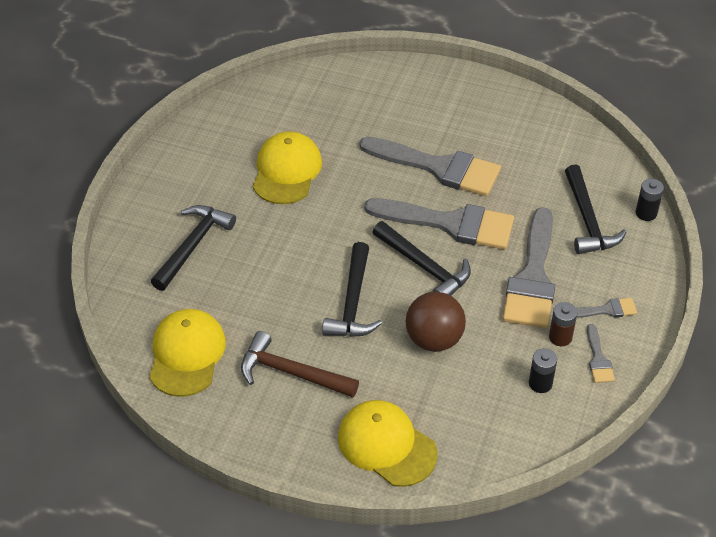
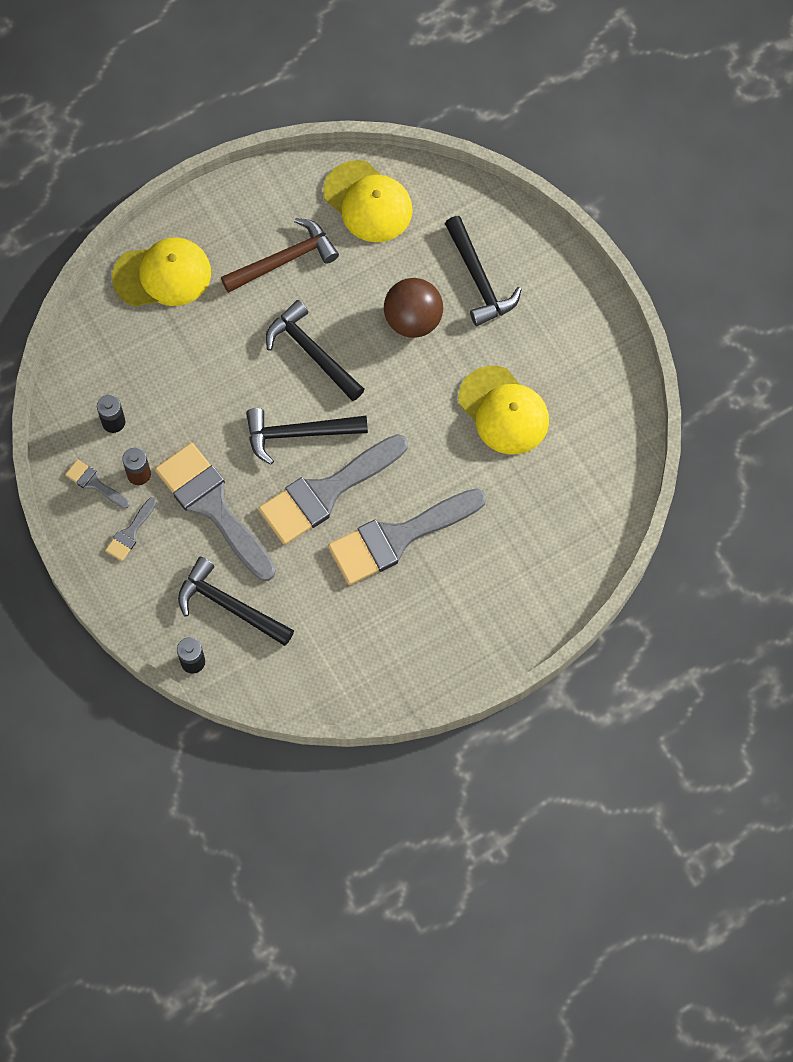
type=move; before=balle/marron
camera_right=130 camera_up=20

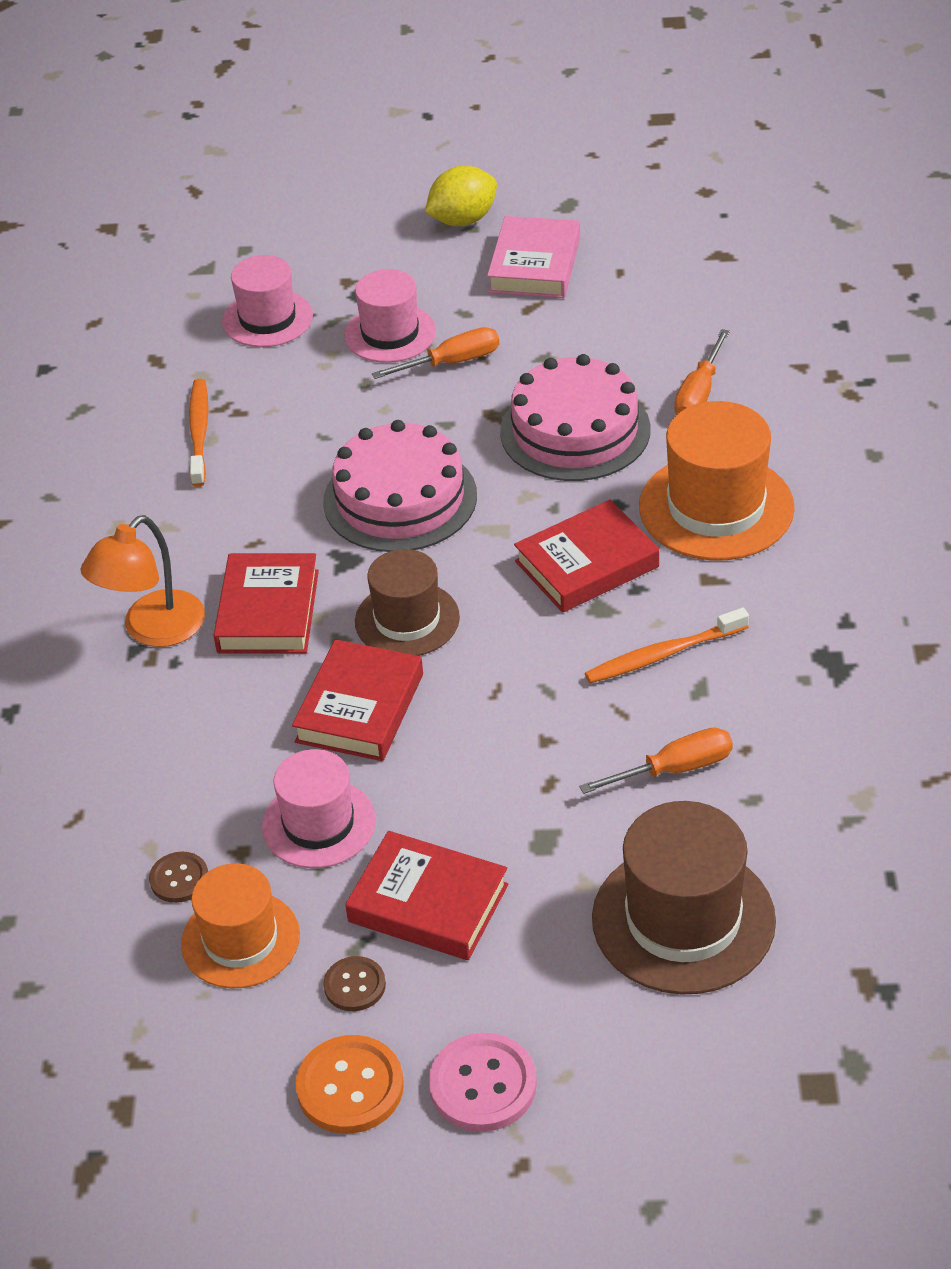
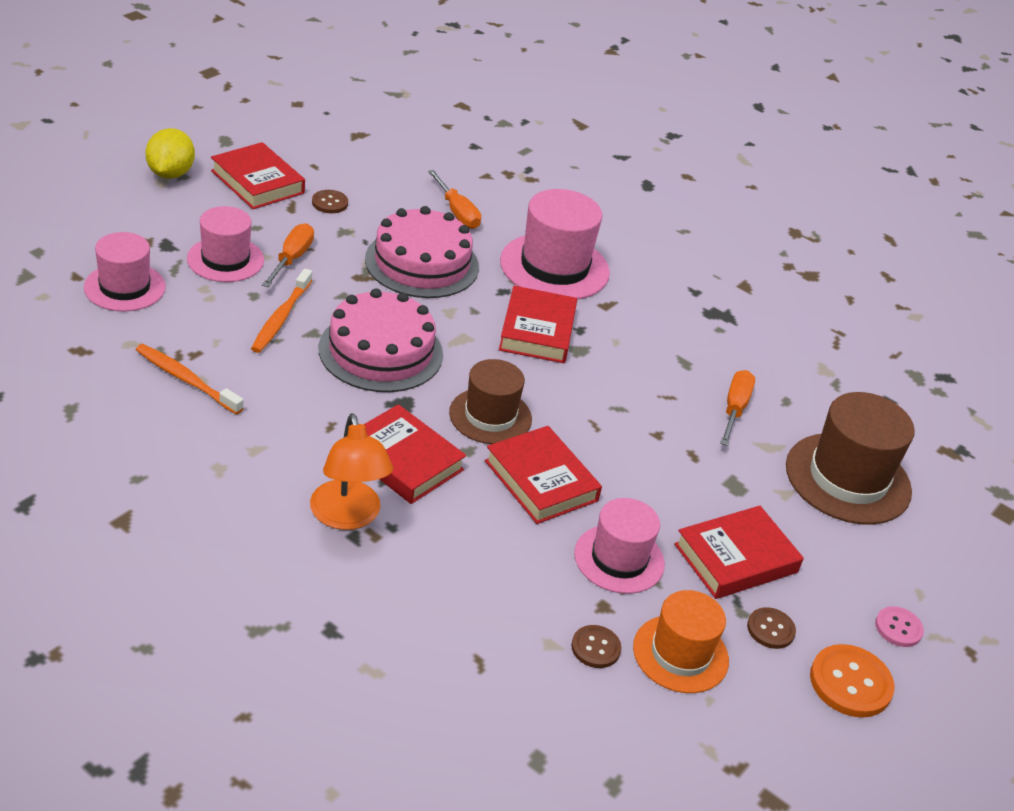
type=insert; after=bouton/marron (1st from left)
type=move; before=brosse à dents/orange (2nd from left)
type=recolor; before=livre/rose; after=livre/rouge (1st from left)
type=recolor; before=chapeau/orange (2nd from left); after=chapeau/rose (3rd from left)
type=resize; before=bouton/rose; scale=0.6
camera_right=-60 camera_up=-5

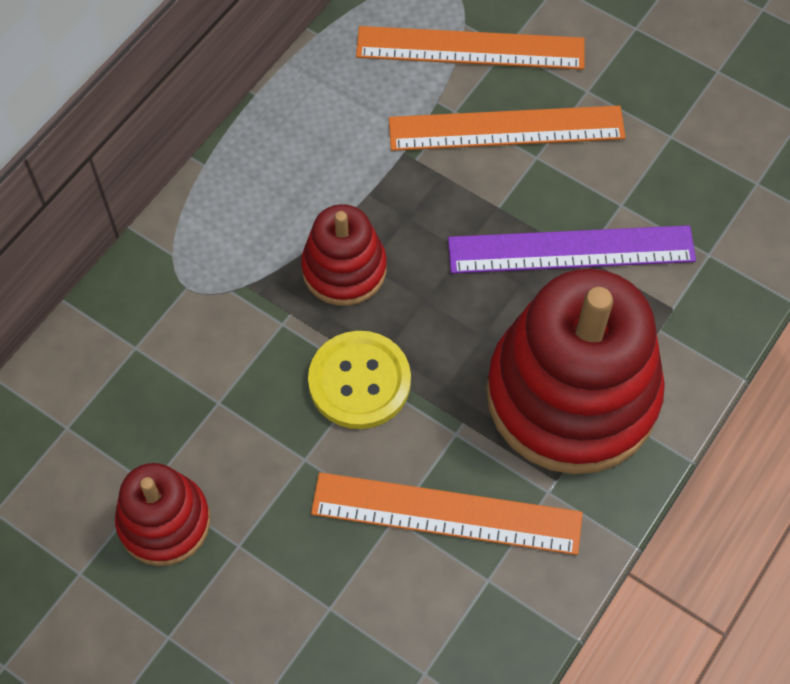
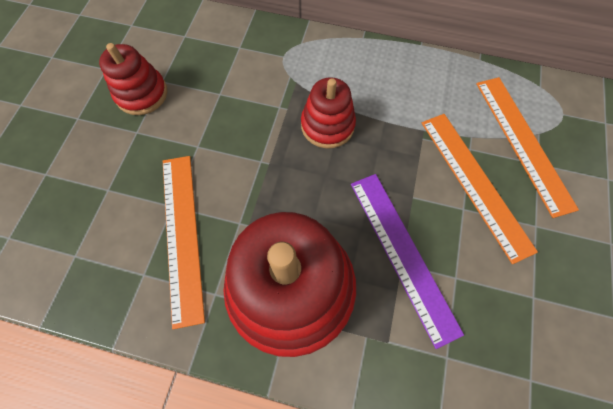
type=delete; before=bouton/jaune
camera_right=70 camera_up=5

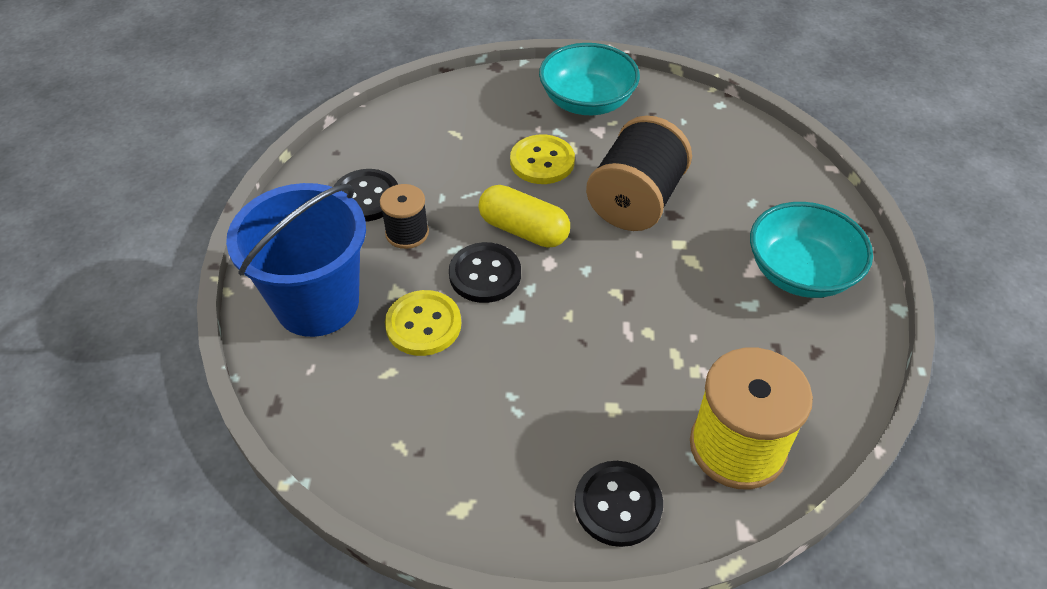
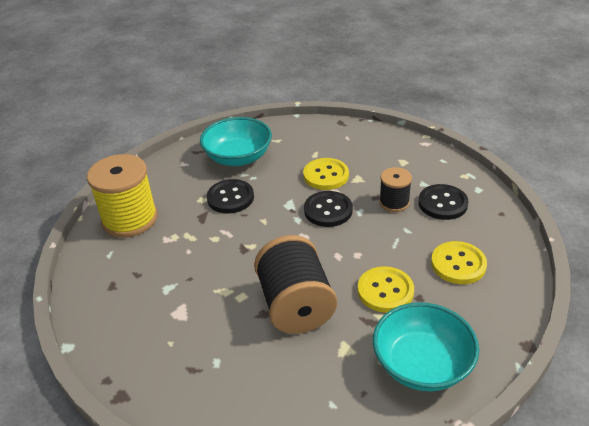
type=delete; before=seau/bleu
type=delete; before=gélule/jaune
type=insert; after=bouton/jaune (3rd from left)
type=move; before=bouton/noir (3rd from left in the first image); after=bouton/noir (1st from left)
type=move; before=bol/turquoise (2nd from left in the first image); after=bol/turquoise (1st from left)
camera_right=140 camera_up=-10

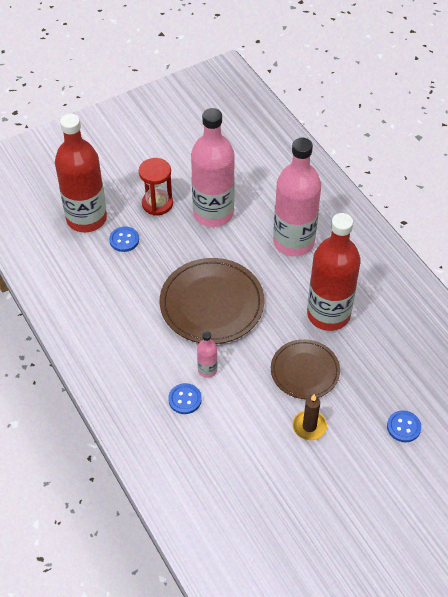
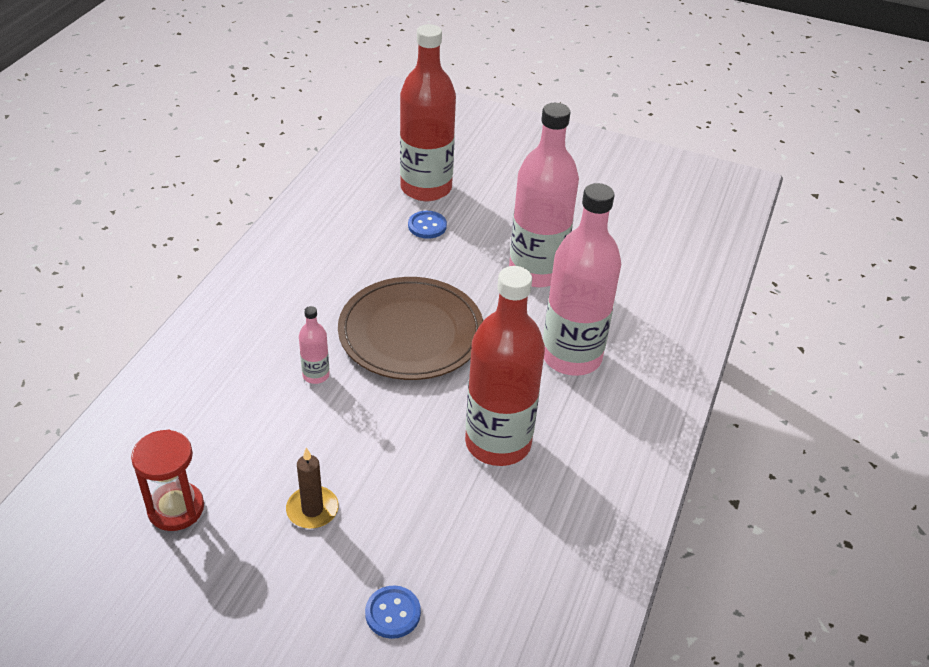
type=delete; before=bouton/bleu (2nd from left)
type=delete; before=assiette/marron (2nd from left)
type=move; before=sablier/rouge
camera_right=50 camera_up=-10

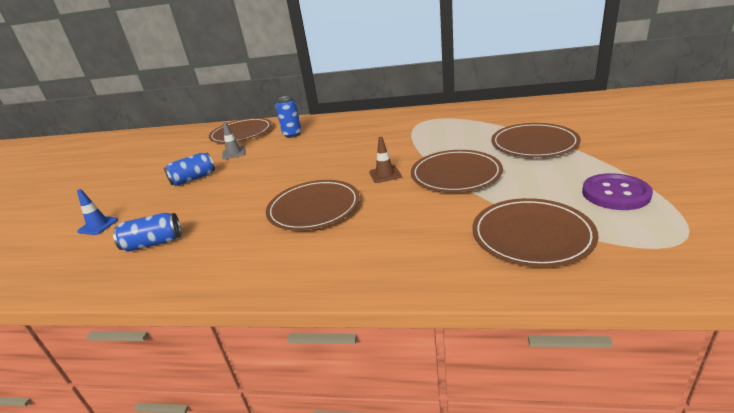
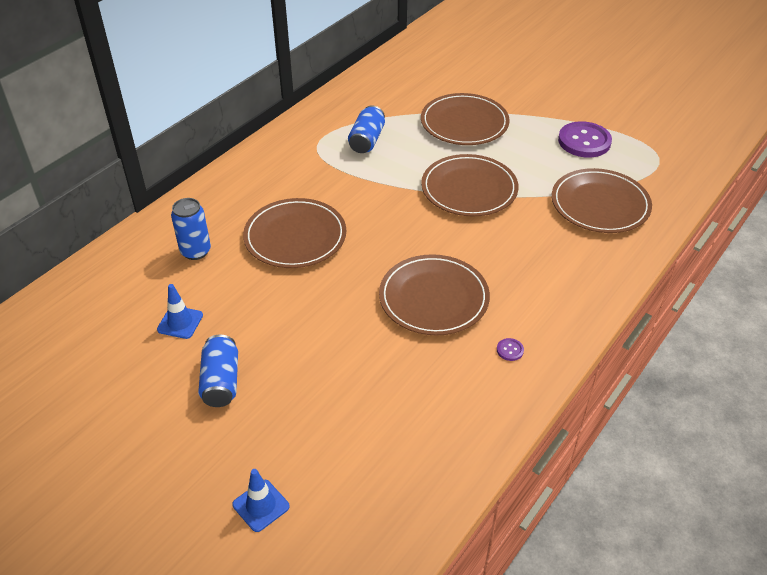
type=delete; before=cône de chantier/marron
type=insert; after=bouton/violet (1st from left)
type=move; before=canette/bleu (1st from left in the first image); after=canette/bleu (3rd from left)
type=move; before=assiette/marron (1st from left)
type=recolor; before=cône de chantier/gris; after=cône de chantier/bleu (1st from left)
camera_right=-65 camera_up=15

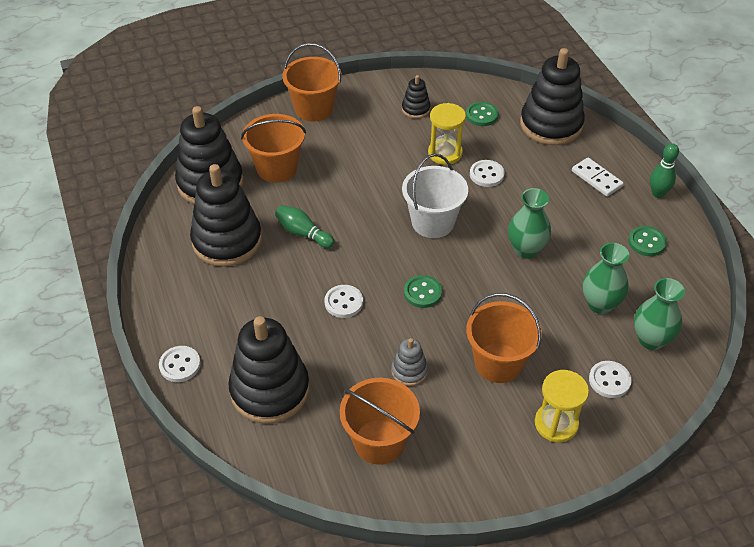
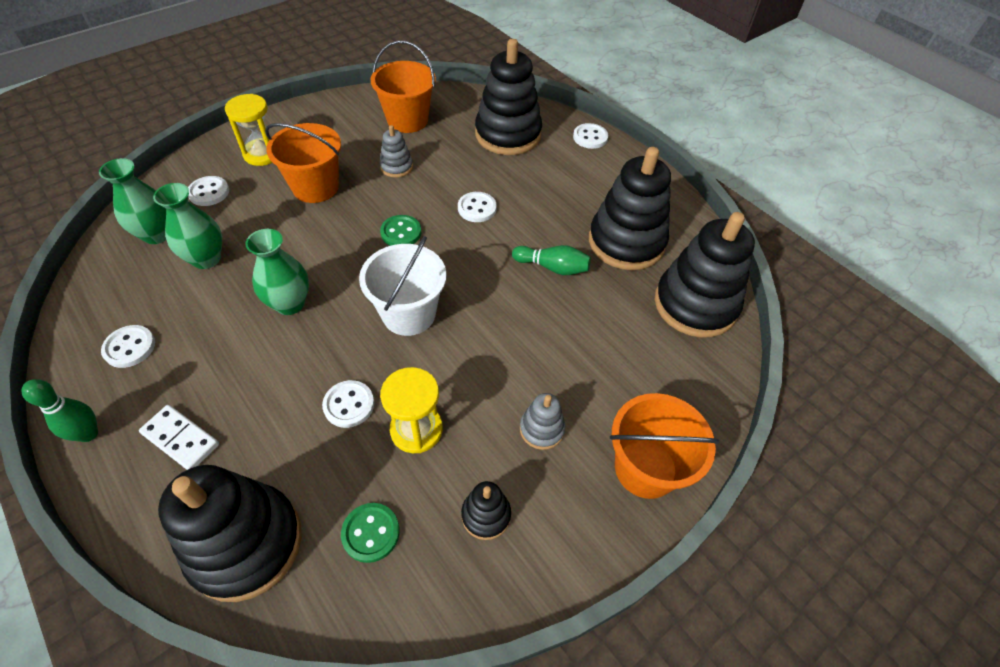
type=delete; before=seau/orange (1st from left)
type=insert; after=jouet à empiler/gris (2nd from left)
type=recolor; before=bouton/vert (3rd from left); after=bouton/blanc (1st from left)
camera_right=160 camera_up=5

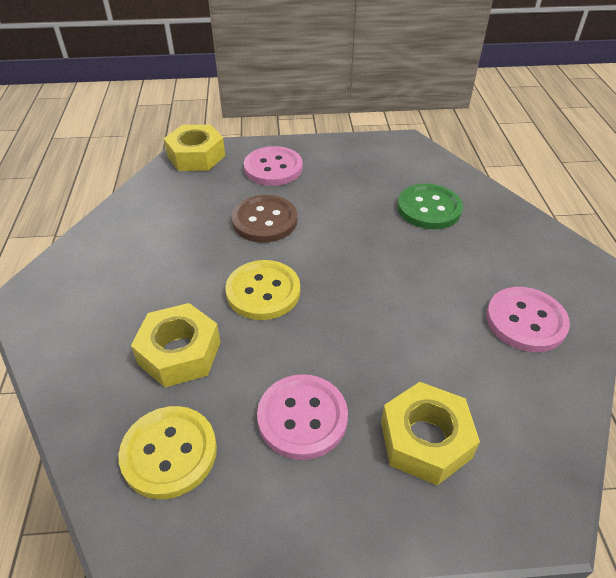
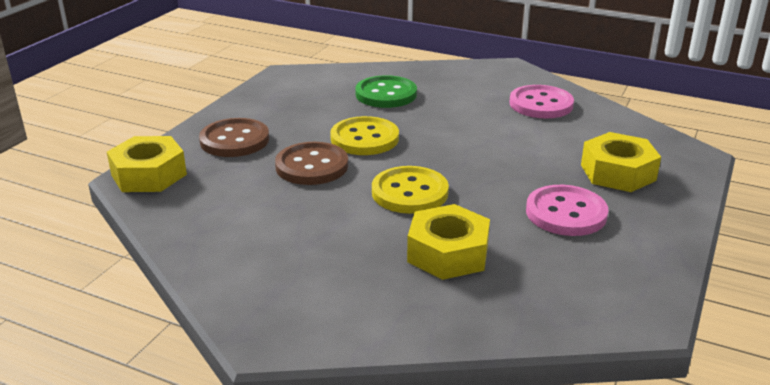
type=move; before=bouton/jaune (1st from left)
type=recolor; before=bouton/rose (1st from left); after=bouton/marron (1st from left)
camera_right=-60 camera_up=-15

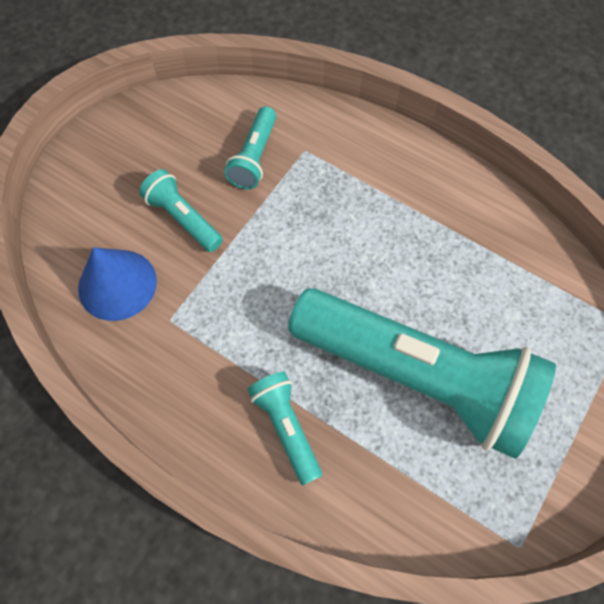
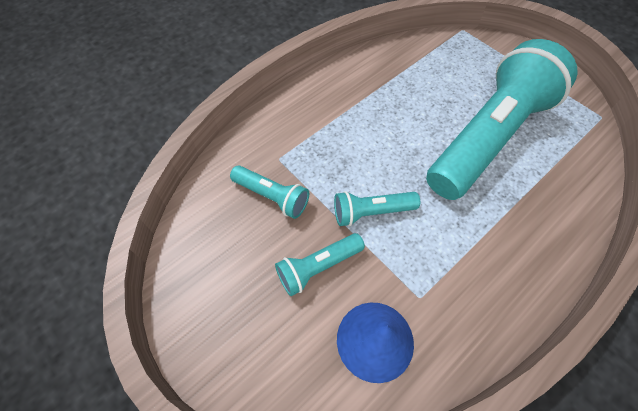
type=move; before=lampe de poche/turquoise (3rd from left)
camera_right=-75 camera_up=-5

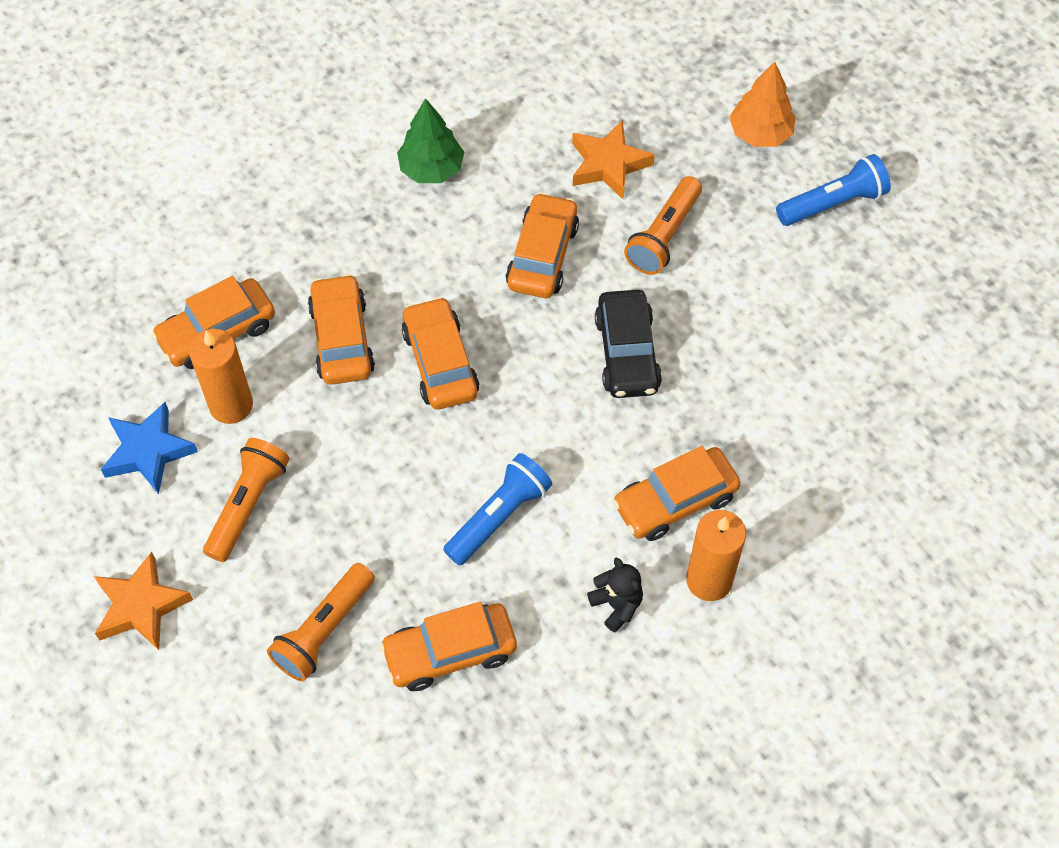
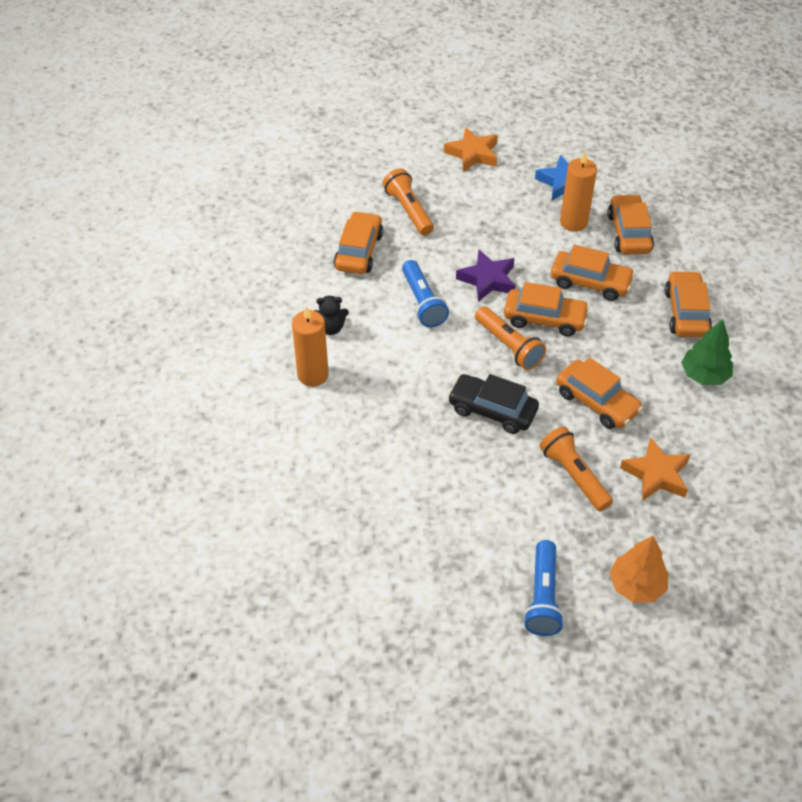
type=insert; after=étoile/violet
type=move; before=lampe de poche/orange (1st from left in the first image); after=lampe de poche/orange (2nd from left)
type=move; before=voiture/orange (6th from left)
camera_right=120 camera_up=-10

